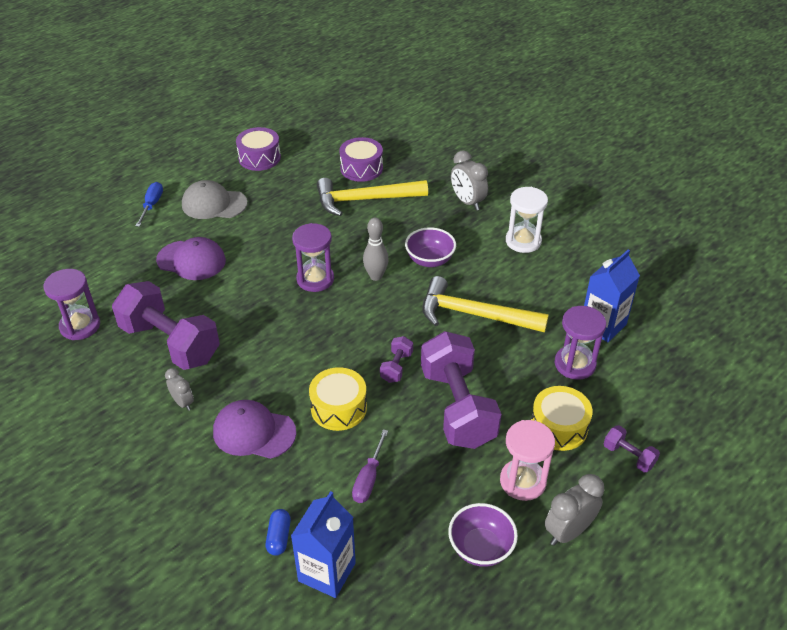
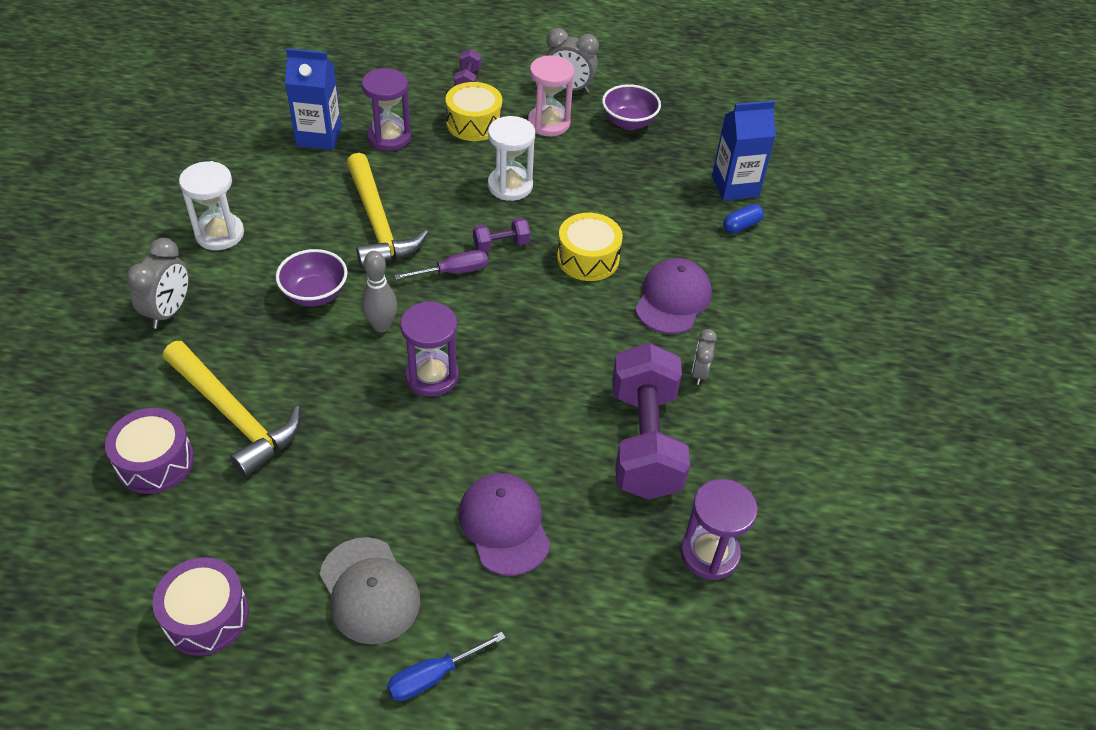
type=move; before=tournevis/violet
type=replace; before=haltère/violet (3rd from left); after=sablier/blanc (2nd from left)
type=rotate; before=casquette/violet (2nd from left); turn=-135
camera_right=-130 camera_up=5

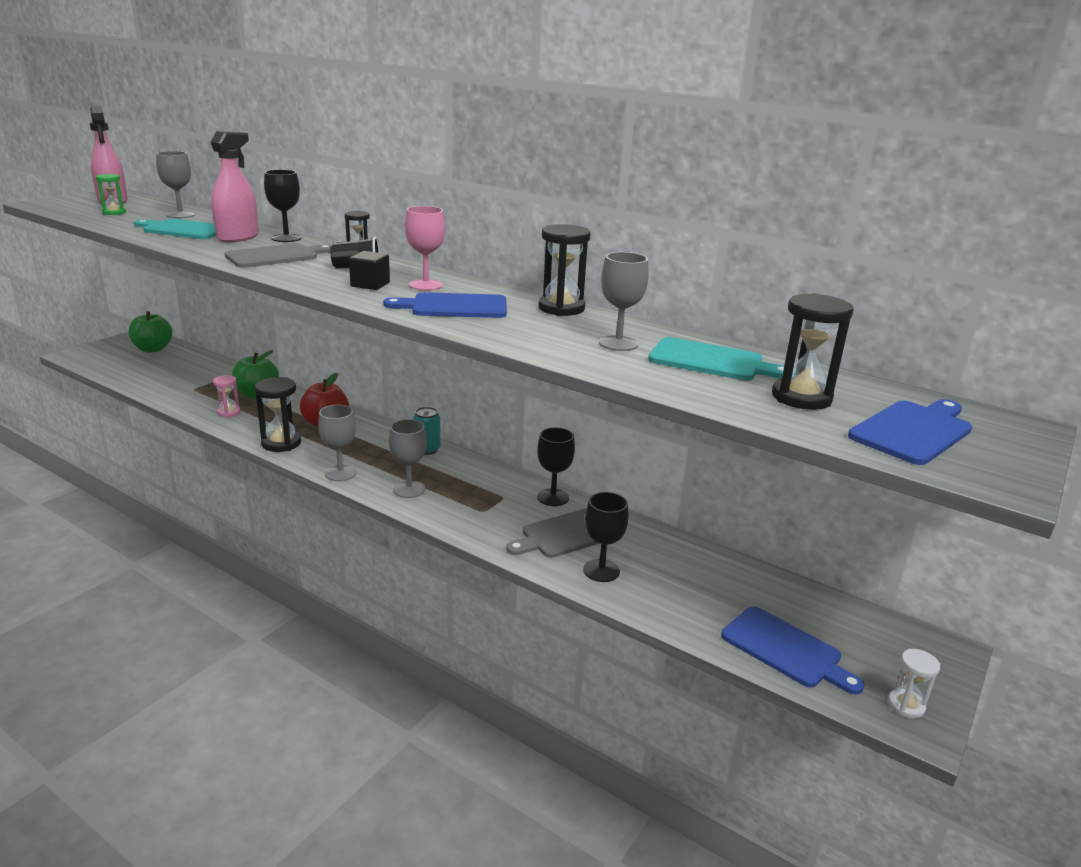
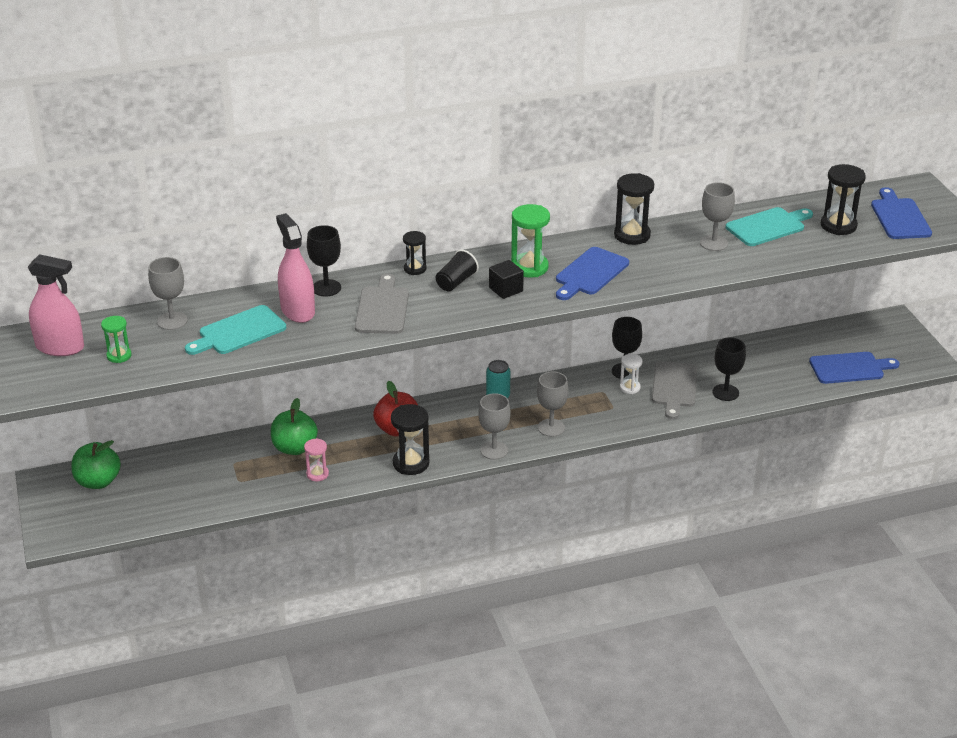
type=move; before=sablier/blanc
type=replace; before=verre à pied/rose; after=sablier/vert (2nd from left)
camera_right=-50 camera_up=10

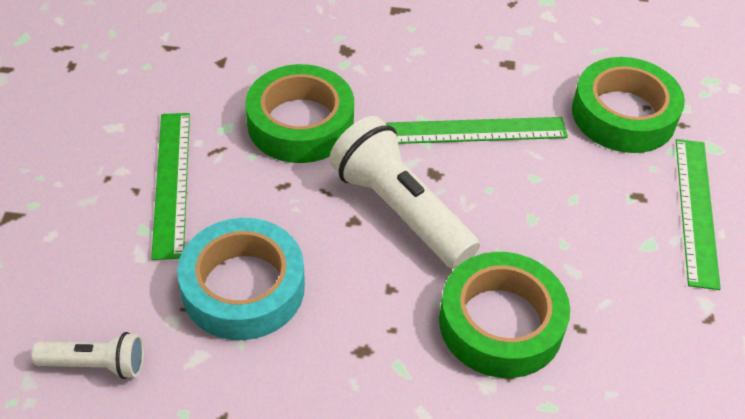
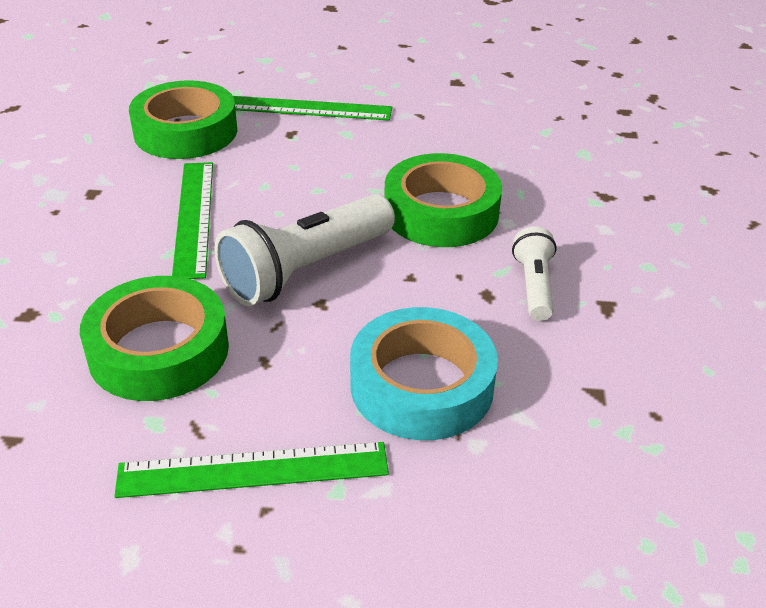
type=move; before=lampe de poche/blanc (1st from left in the first image); after=lampe de poche/blanc (2nd from left)
camera_right=-90 camera_up=-10

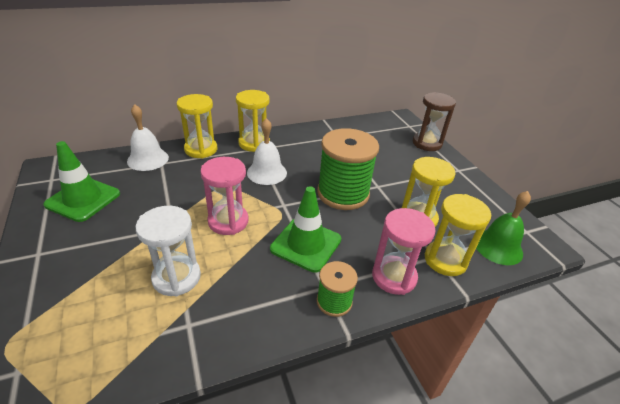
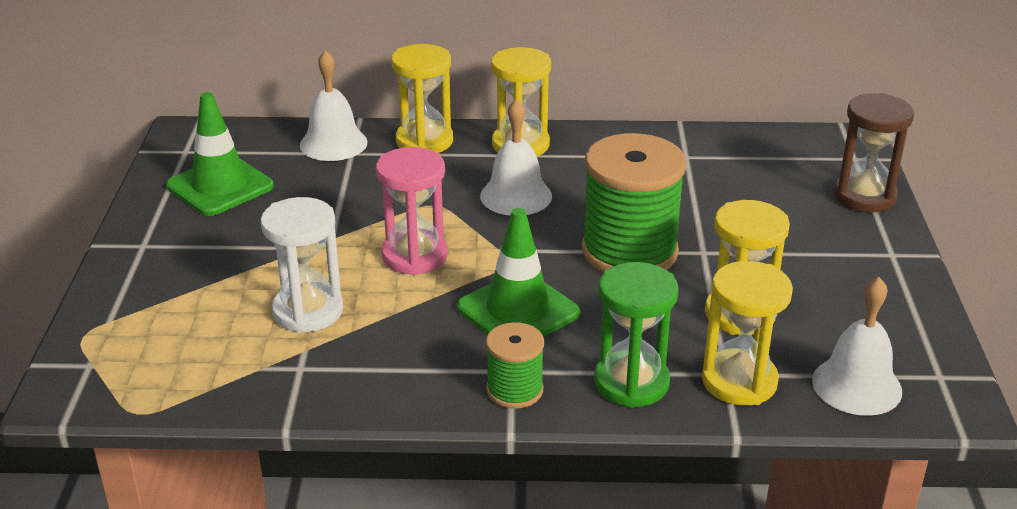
type=recolor; before=sablier/rose (2nd from left); after=sablier/vert
type=recolor; before=cloche/vert; after=cloche/blanc (3rd from left)
camera_right=25 camera_up=-5

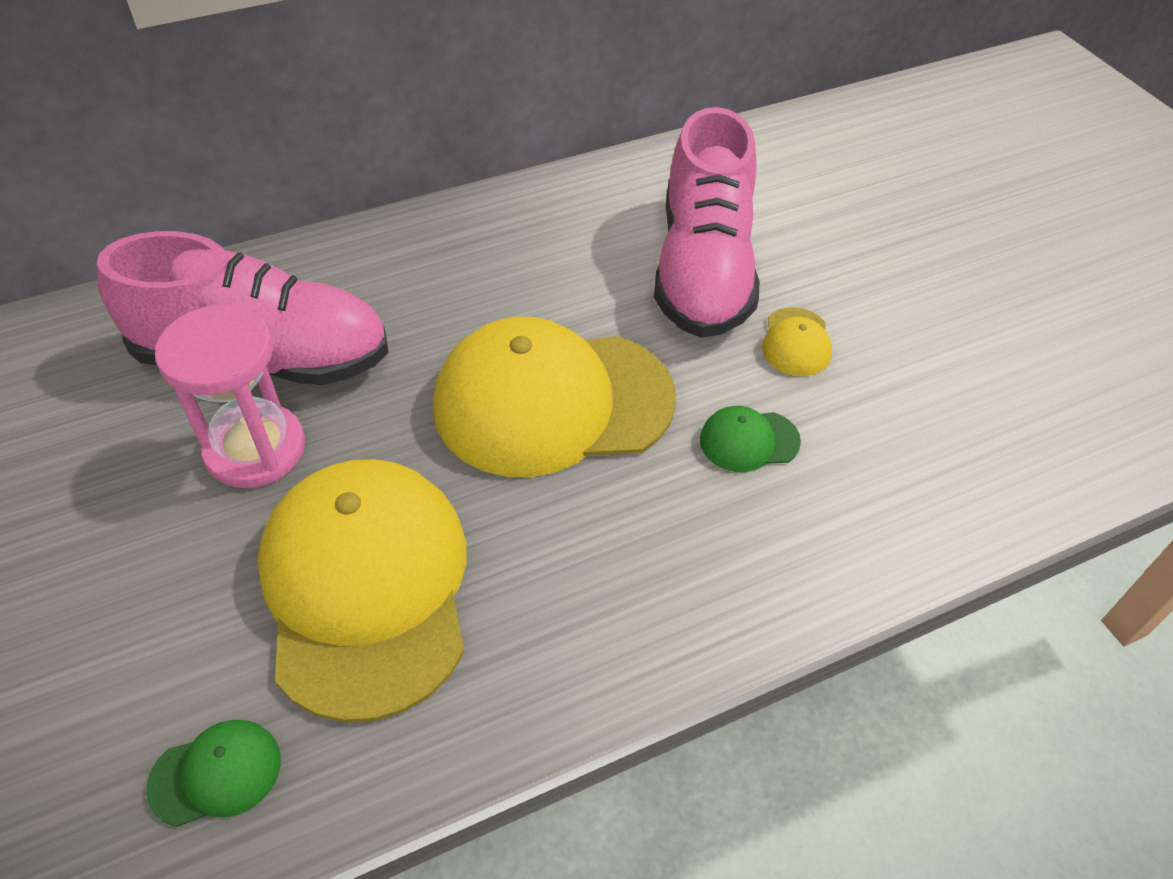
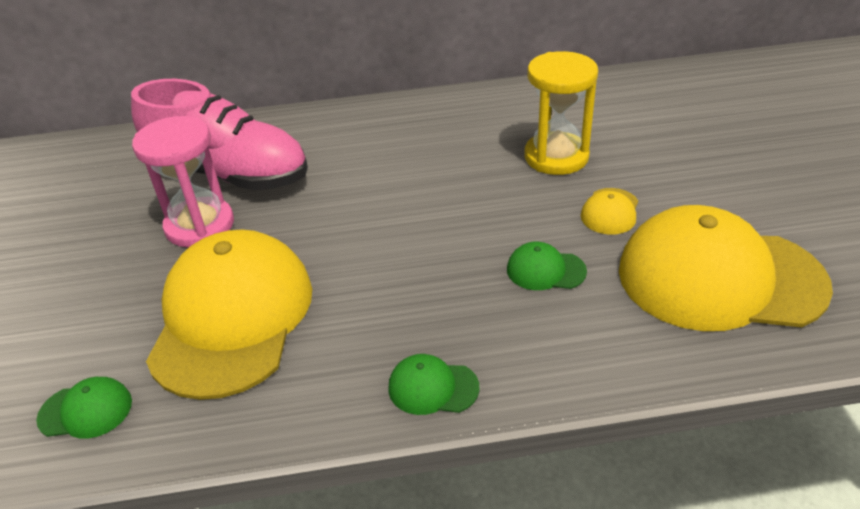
type=insert; after=casquette/vert (2nd from left)
type=move; before=casquette/jaune (2nd from left in the first image); after=casquette/jaune (3rd from left)
type=replace; before=chaussure/rose (2nd from left); after=sablier/jaune
camera_right=20 camera_up=-10

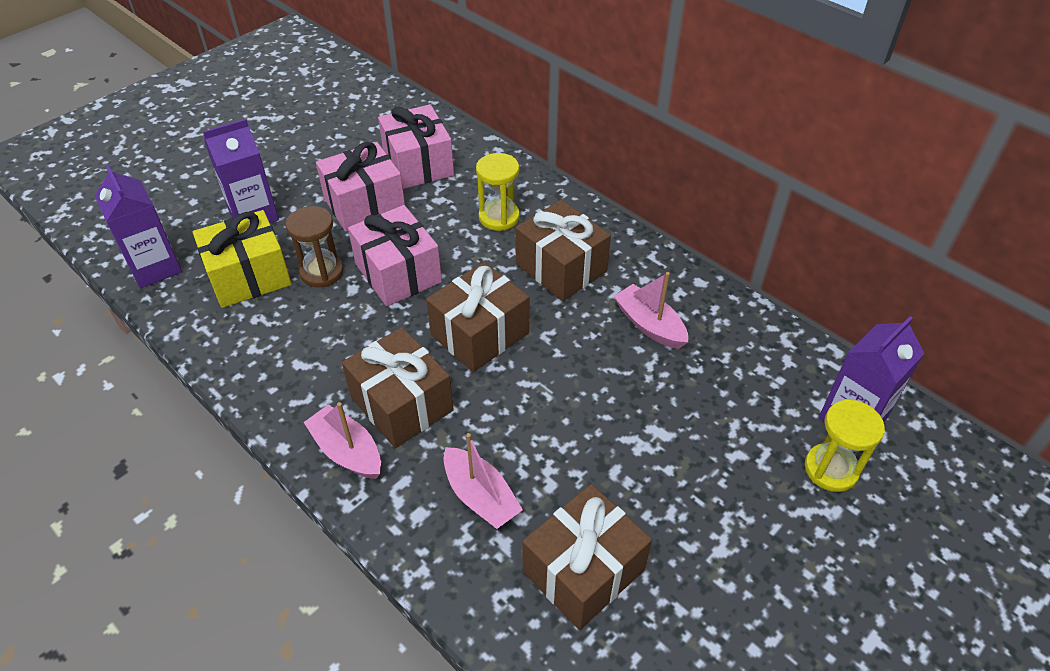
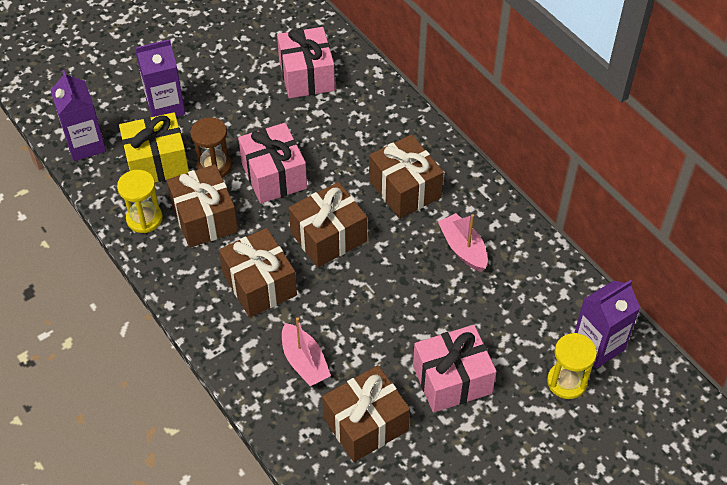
type=delete; before=bateau/rose (1st from left)
type=insert; after=cadeau/marron (1st from left)
type=move; before=cadeau/rose (1st from left in the first image); after=cadeau/rose (3rd from left)
type=move; before=sablier/jaune (1st from left)
camera_right=10 camera_up=5

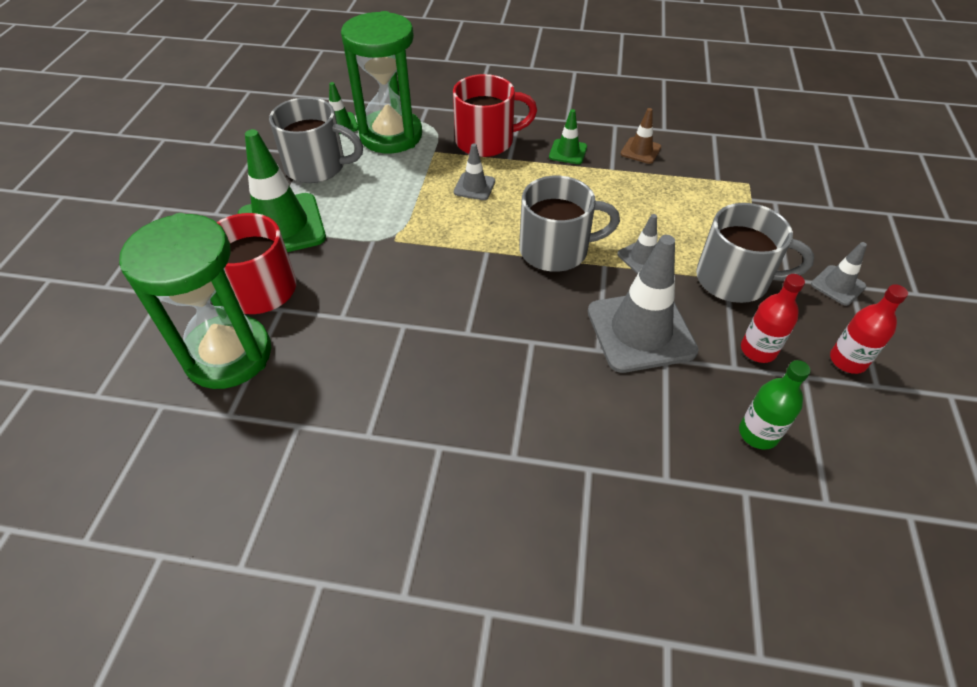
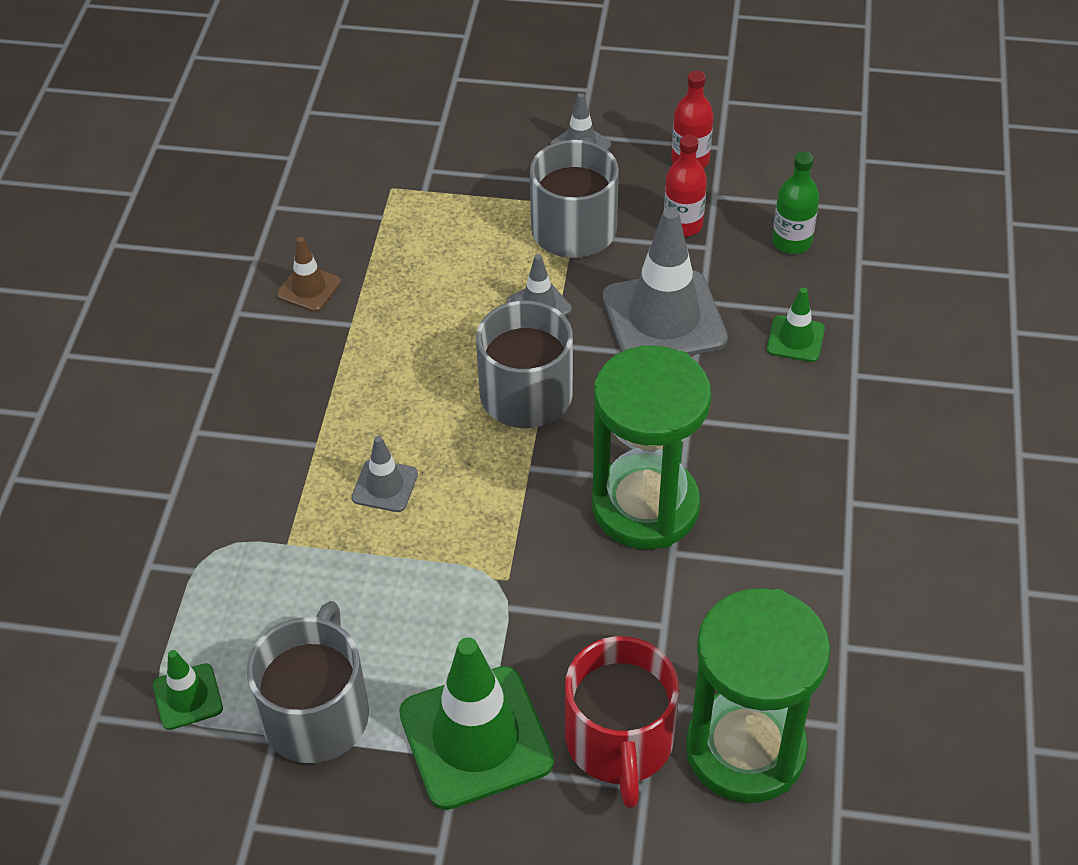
type=delete; before=tasse/rouge (2nd from left)
type=move; before=sablier/vert (2nd from left in the first image); after=sablier/vert (1st from left)
type=move; before=cône de chantier/vert (3rd from left)
camera_right=-90 camera_up=0

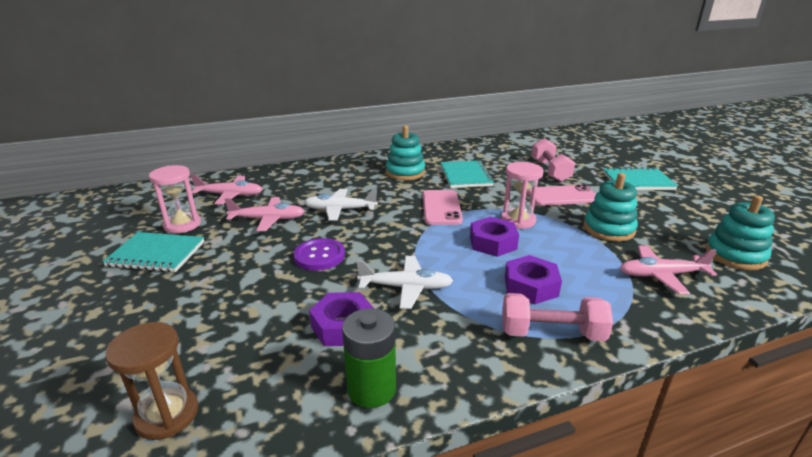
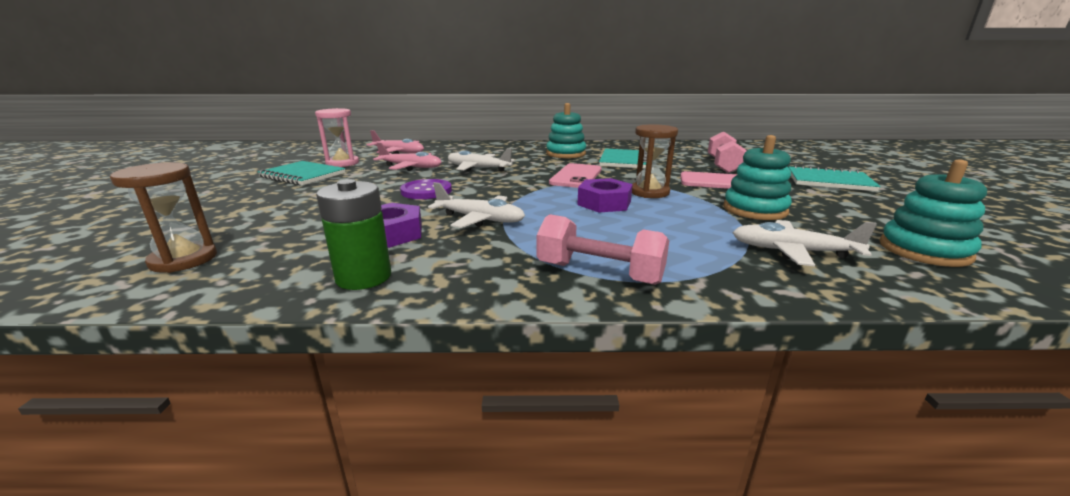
type=delete; before=écrou/violet (3rd from left)
type=recolor; before=sablier/rose (2nd from left); after=sablier/marron (2nd from left)
type=recolor; before=avion/rose (3rd from left); after=avion/blanc (3rd from left)
camera_right=20 camera_up=-5

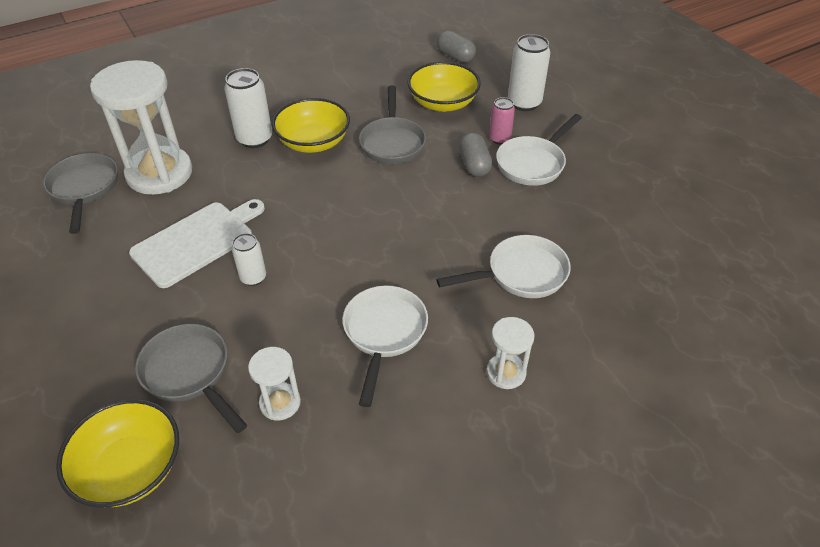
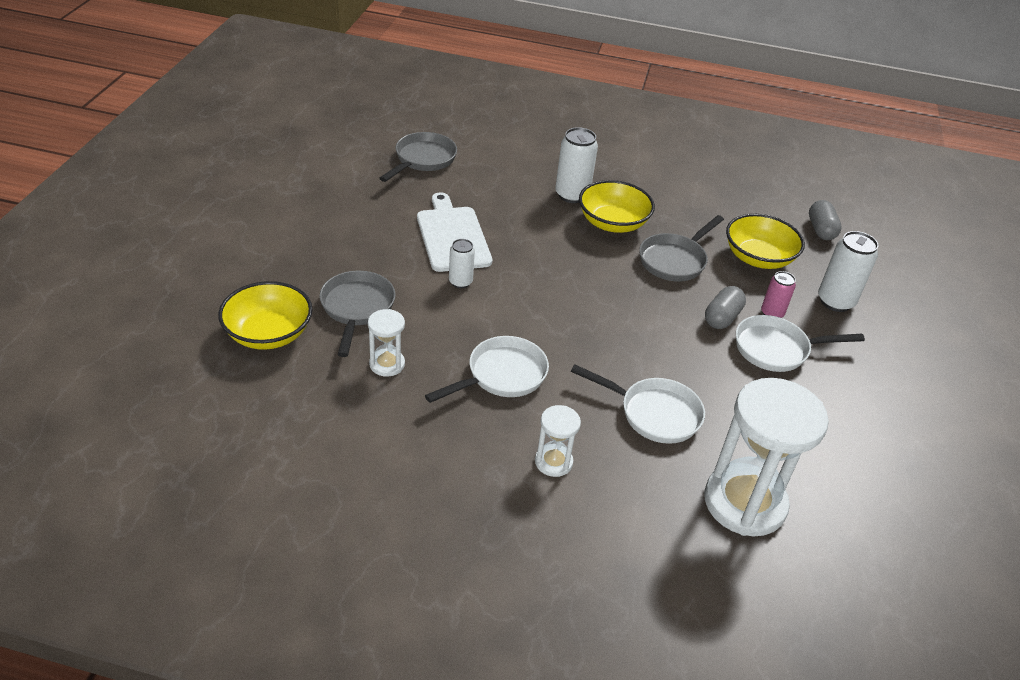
type=move; before=sablier/blanc (1st from left in the first image); after=sablier/blanc (3rd from left)
type=rotate; before=planche à découper/blanc; turn=-105
camera_right=40 camera_up=-5

